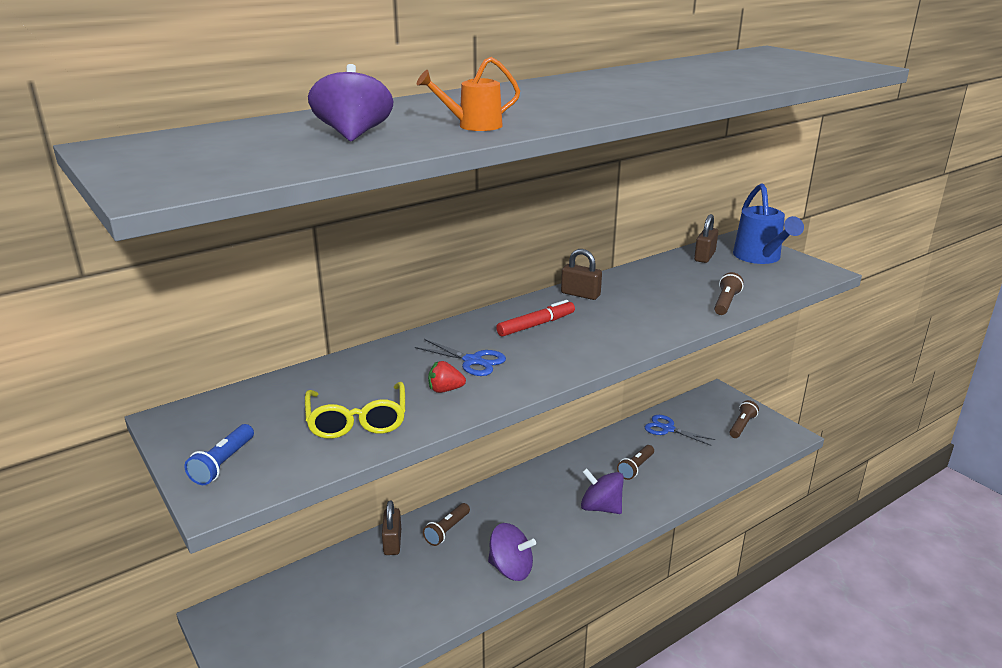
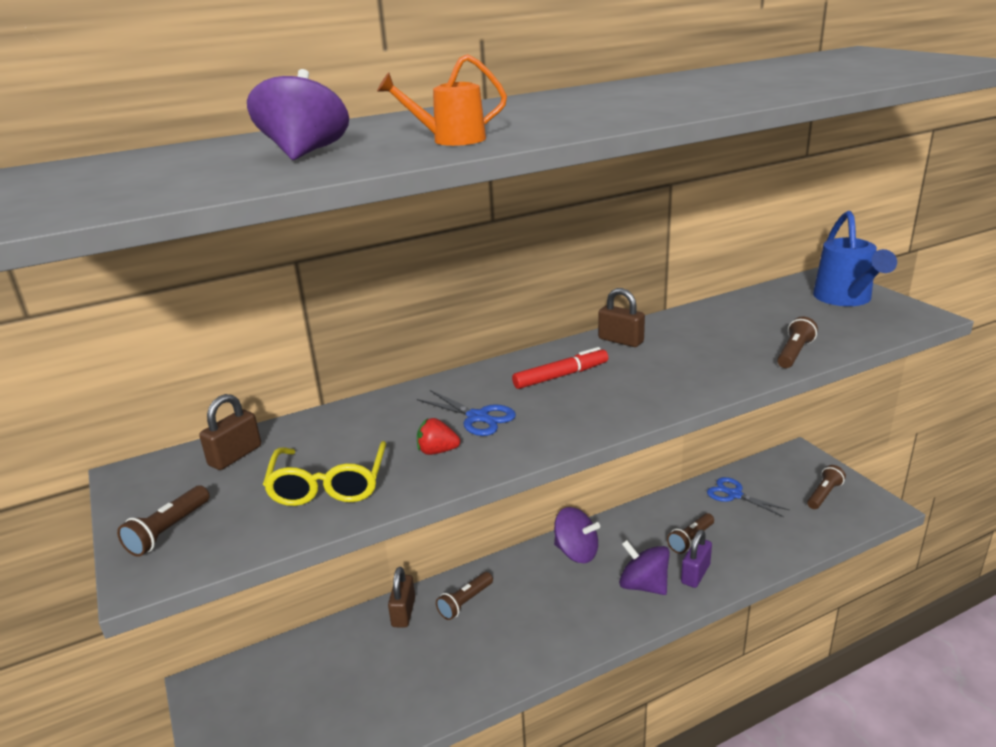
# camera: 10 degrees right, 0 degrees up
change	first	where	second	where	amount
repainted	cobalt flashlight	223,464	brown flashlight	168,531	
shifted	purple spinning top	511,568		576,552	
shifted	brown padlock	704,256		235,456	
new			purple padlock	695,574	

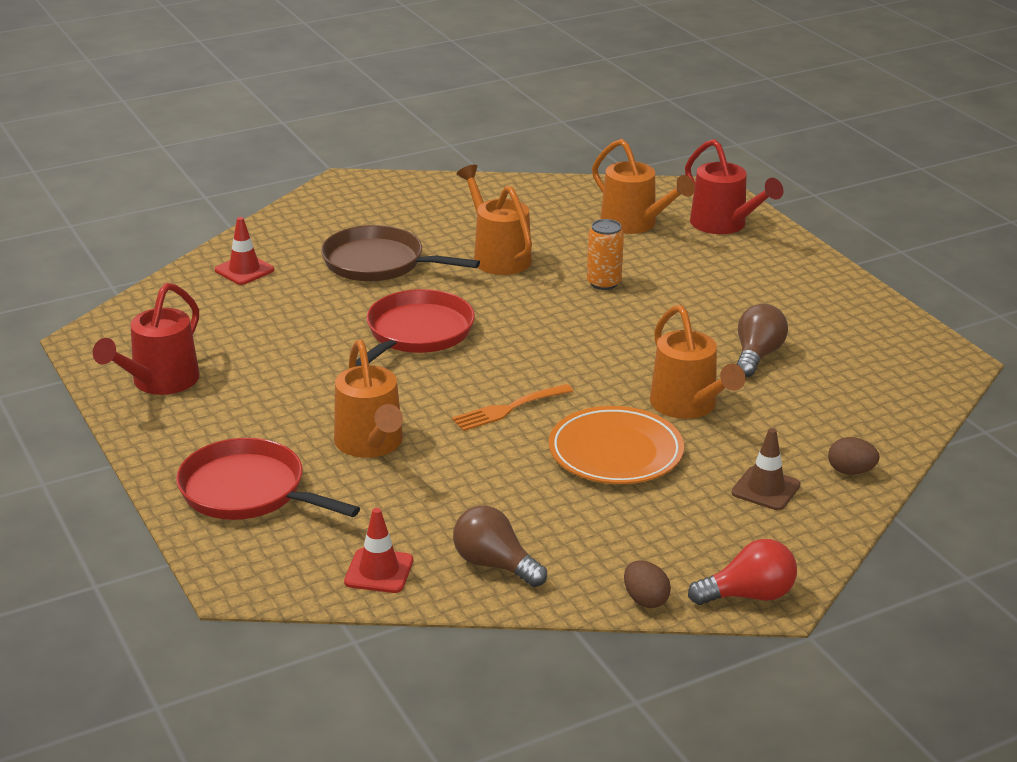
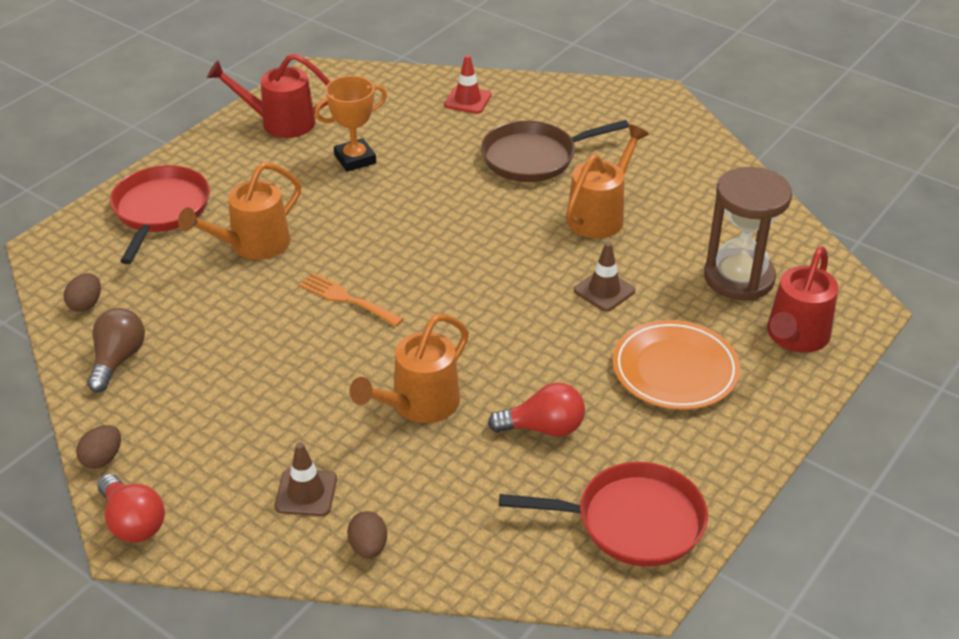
# camera: 65 degrees right, 10 degrees up
change	first	where	second	where	amount
rotated	brown pan	378,263		533,157	105 degrees counterclockwise
swapped	scarlet road cone	379,571	brown egg shape	86,304	
shifted	scarlet pan	417,333		633,521	
shifted	orange plate	615,452		675,370	
swapped	orange tin	604,283	brown road cone	604,291	
swapped	orange sprinkling can	635,224	brown hourglass	739,278	
repainted	brown bulb	757,355	scarlet bulb	543,428	
new			orange prize cup	355,159	

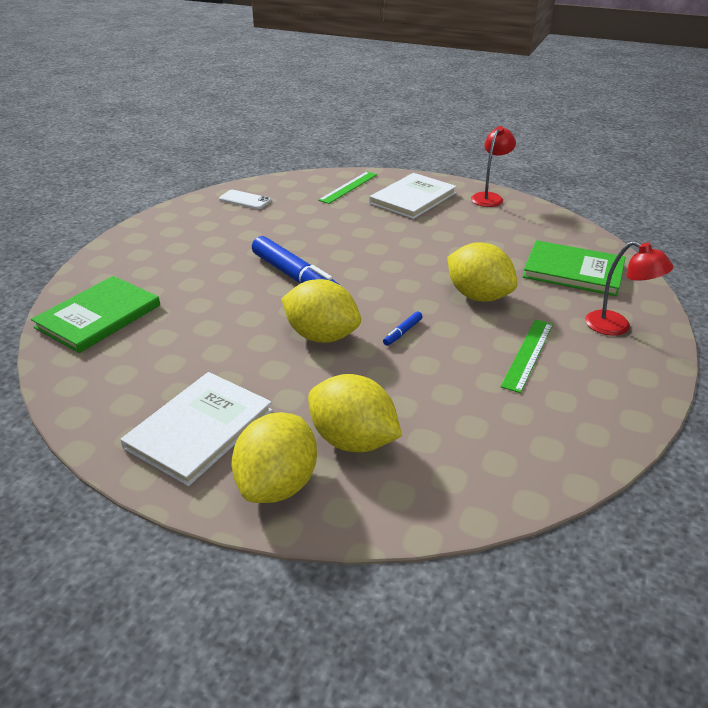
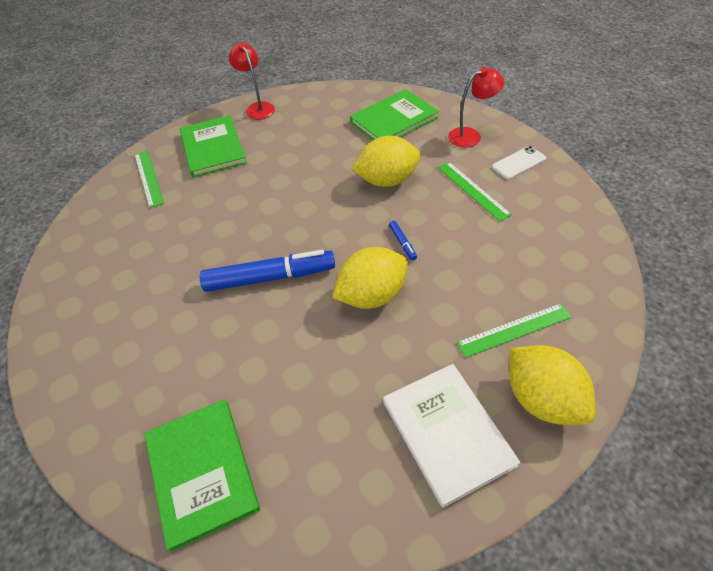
# camera: 55 degrees left, 15 degrees up
change	first	where	second	where	amount
shifted	snow-white mobile phone	245,200		519,163	
swapped	yellow lemon	353,440	emerald straightedge	514,330	
repainted	snow-white hardcover	413,198	emerald hardcover	213,148	

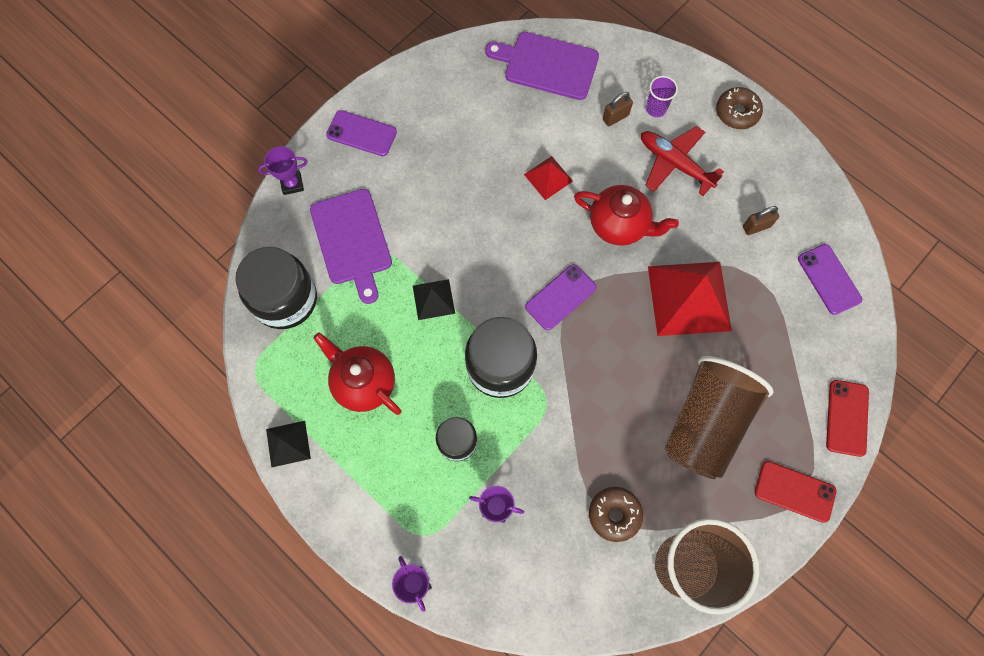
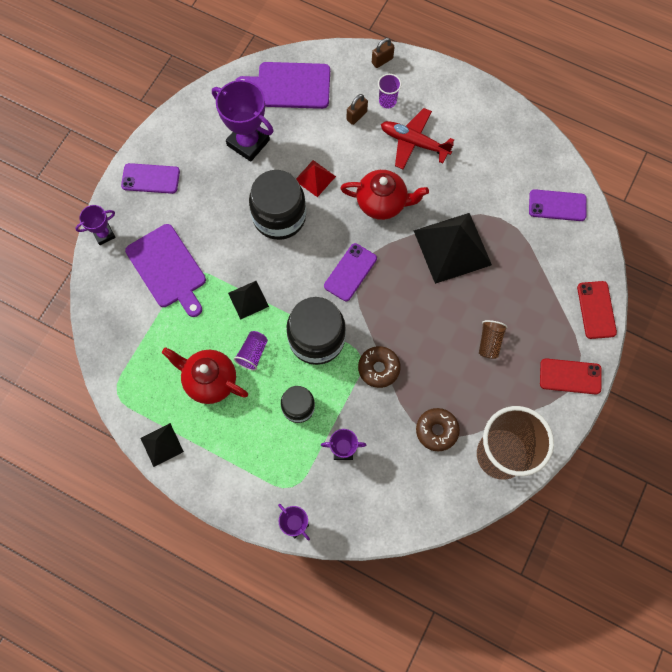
# camera: 15 degrees left, 0 degrees up
change	first	where	second	where	amount
shifted	jet-black jar	285,299		279,217	
repainted	scarlet pyramid	689,298	jet-black pyramid	452,247	
scaled	brown tumbler	705,423		489,342	x0.41
shifted	brown glazed donut	737,112		378,368	
shifted	brown padlock	756,227		382,60	
rotated	purple mobile phone	829,279		557,205	45 degrees counterclockwise
new			purple prize cup	248,143	
new			purple tumbler	252,353	

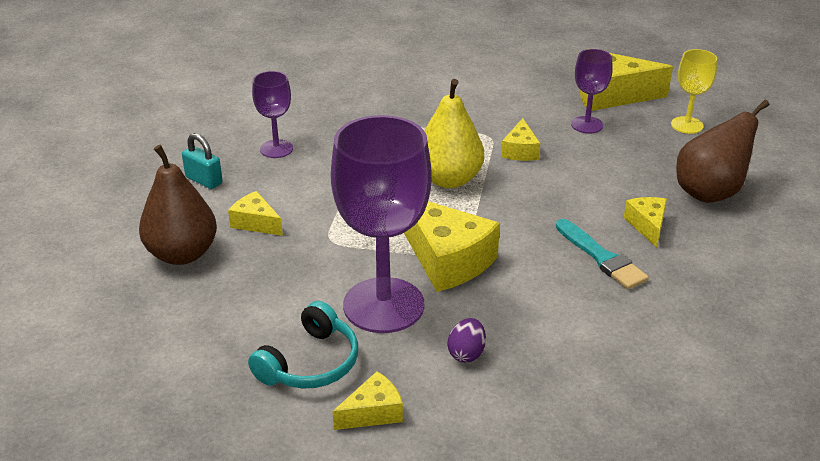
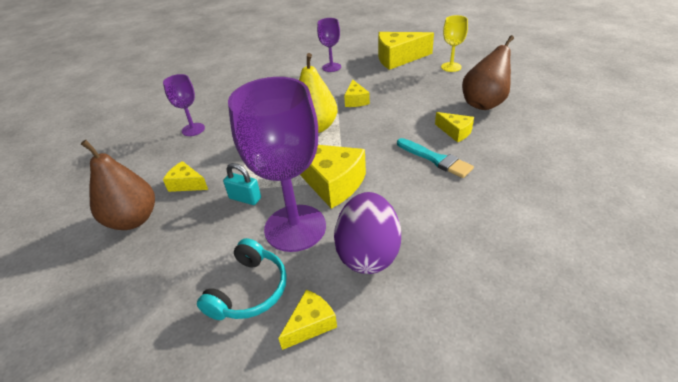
# camera: 10 degrees left, 5 degrees up
change	first	where	second	where	amount
shifted	turquoise padlock	204,180		245,198	
scaled	purple egg shape	466,353		368,253	x2.21
shifted	purple chalice	587,125		331,67	
rotated	yellow piece of cheese	647,226		455,132	150 degrees clockwise

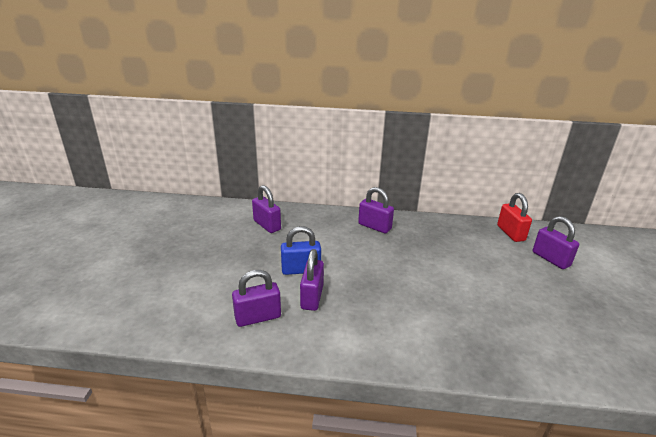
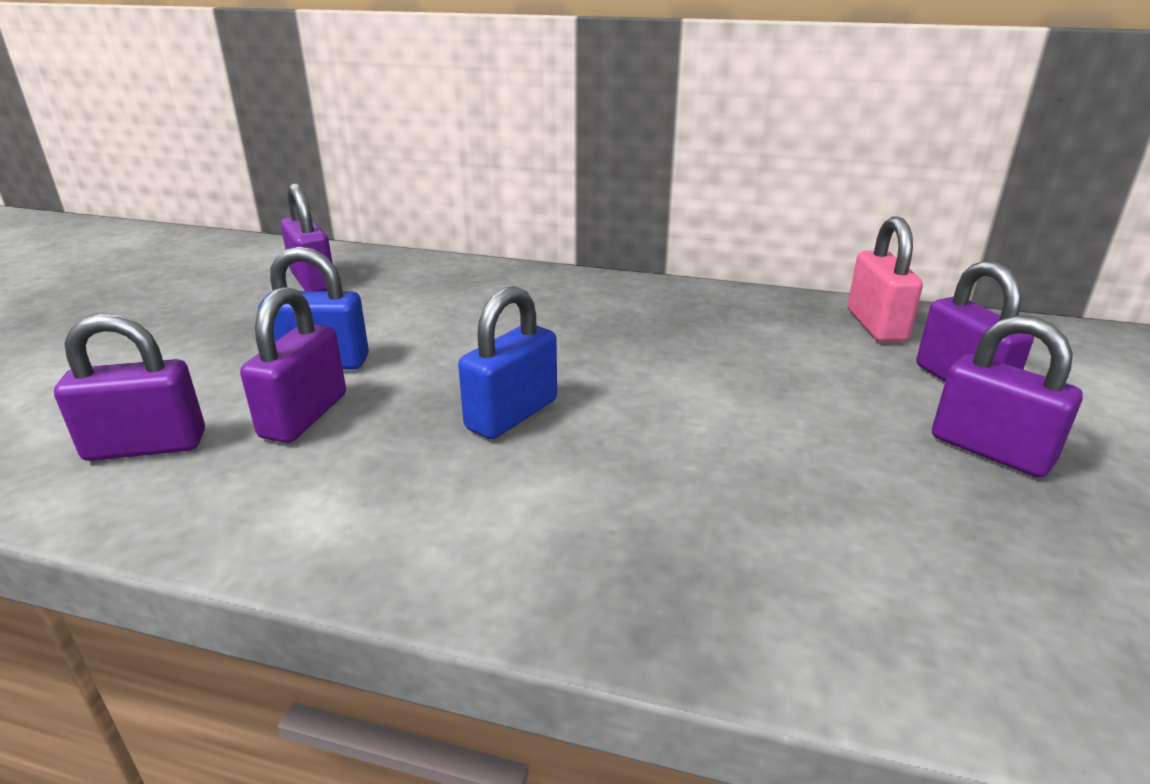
# camera: 10 degrees right, 0 degrees up
change	first	where	second	where	amount
shifted	purple padlock	374,226		990,450	
repainted	scarlet padlock	510,233	rosy padlock	876,325	
new			cobalt padlock	512,414	

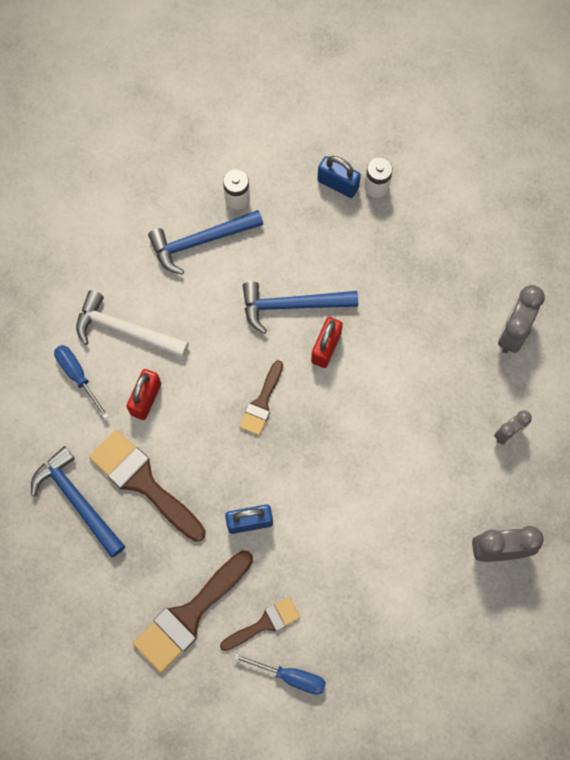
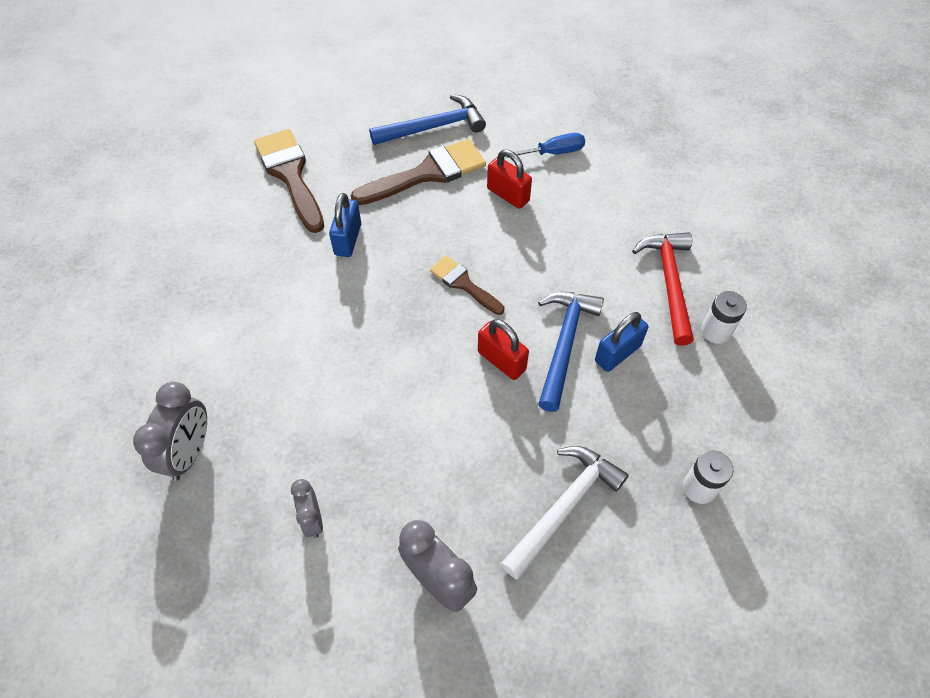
# camera: 110 degrees right, 15 degrees down
change	first	where	second	where	amount
shifted	snow-white hammer	125,330		564,507	
repainted	cobalt hammer	200,241	scarlet hammer	669,283	
gone	brown paintbrush	264,623			
gone	cobalt hand screwdriver	290,676			
shifted	cobalt padlock	338,184		617,353	

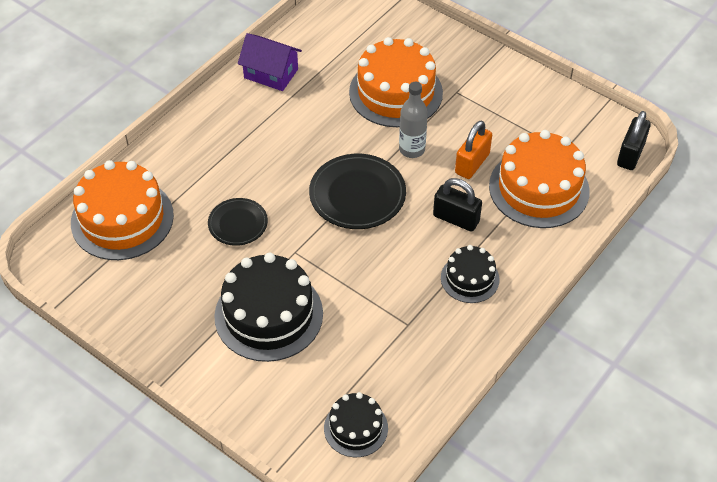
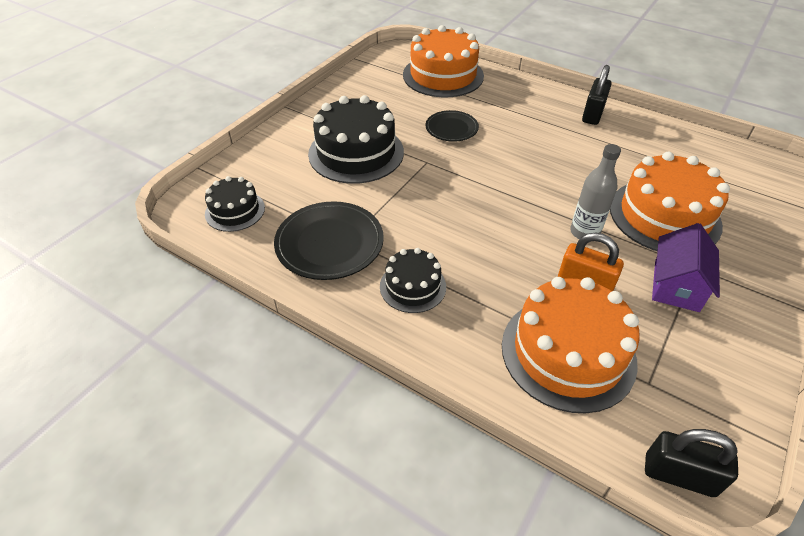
# camera: 85 degrees right, 5 degrees down
change	first	where	second	where	amount
shifted	purple cottage	271,73		676,285	
shifted	jet-black plate	357,195		329,243	
shifted	jet-black padlock	456,219		592,114	

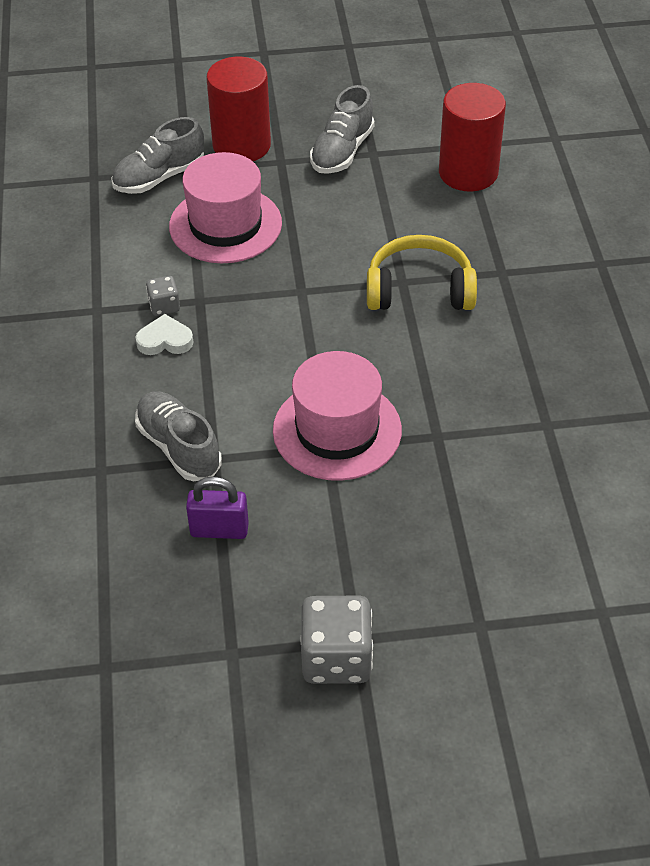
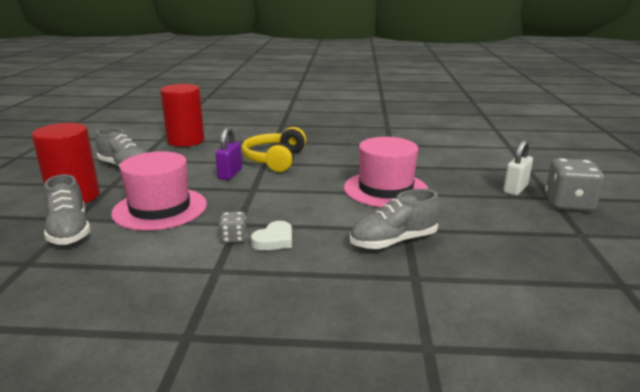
# camera: 80 degrees left, 25 degrees down
change	first	where	second	where	amount
rotated	snow-white heart shape	165,340		274,240	150 degrees counterclockwise
shifted	purple padlock	219,530		230,174	
new			snow-white padlock	515,189	

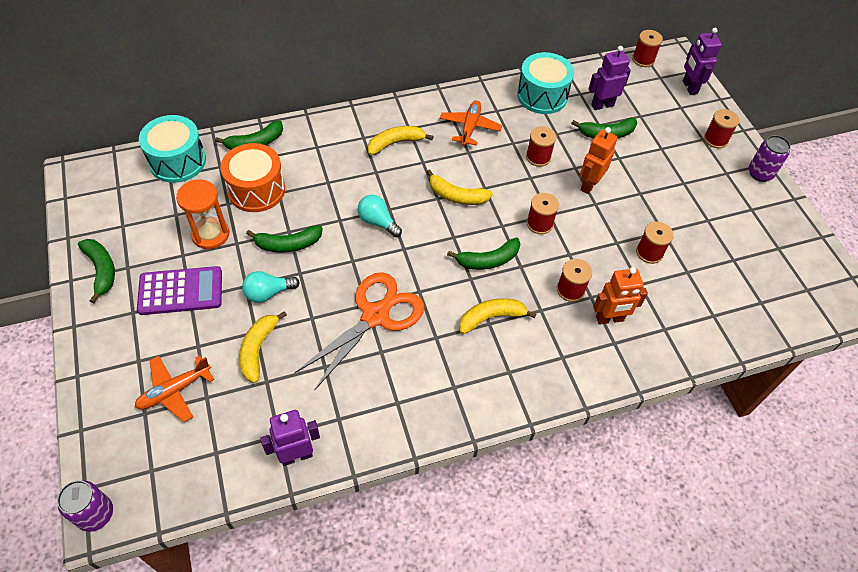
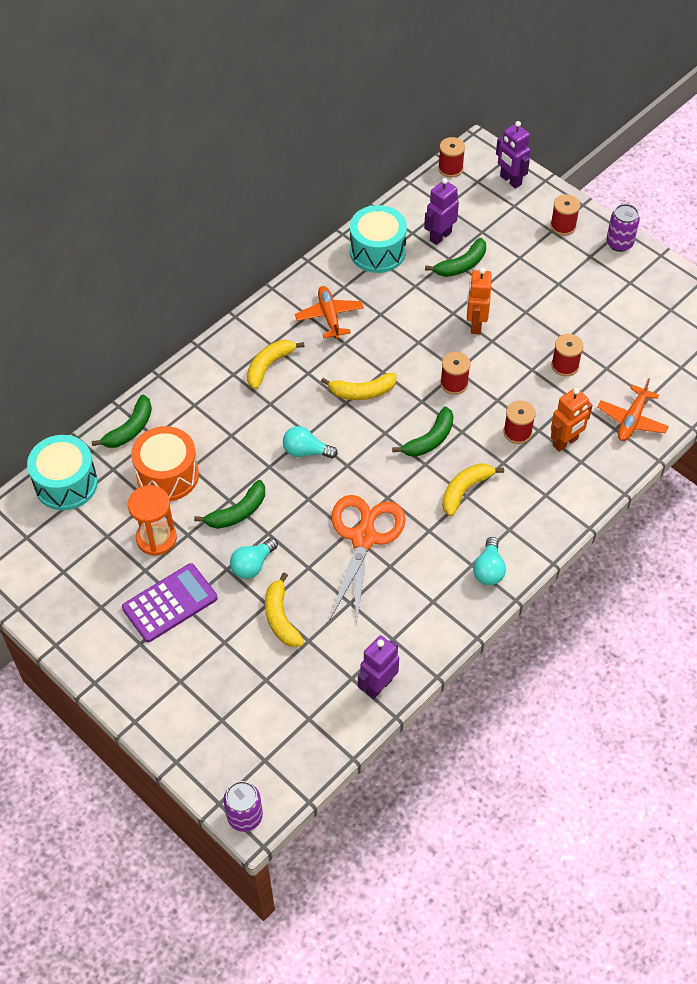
# camera: 25 degrees left, 0 degrees up
change	first	where	second	where	amount
gone	emerald toy banana	101,270			
shifted	orange aeroplane	174,390		632,420	
gone	scarlet spool	538,157			
new			turquoise bulb	489,570	

